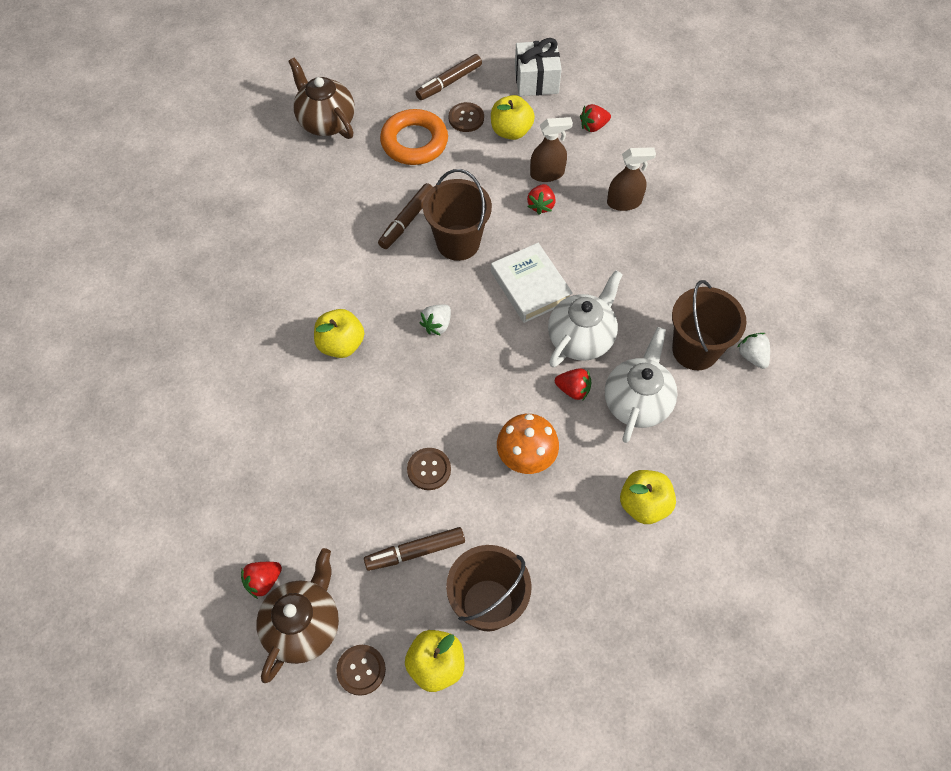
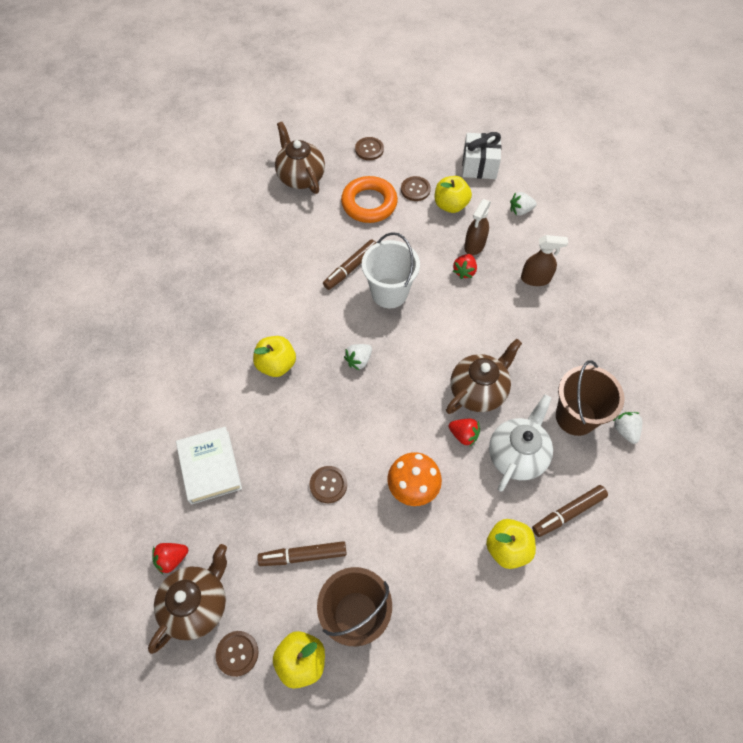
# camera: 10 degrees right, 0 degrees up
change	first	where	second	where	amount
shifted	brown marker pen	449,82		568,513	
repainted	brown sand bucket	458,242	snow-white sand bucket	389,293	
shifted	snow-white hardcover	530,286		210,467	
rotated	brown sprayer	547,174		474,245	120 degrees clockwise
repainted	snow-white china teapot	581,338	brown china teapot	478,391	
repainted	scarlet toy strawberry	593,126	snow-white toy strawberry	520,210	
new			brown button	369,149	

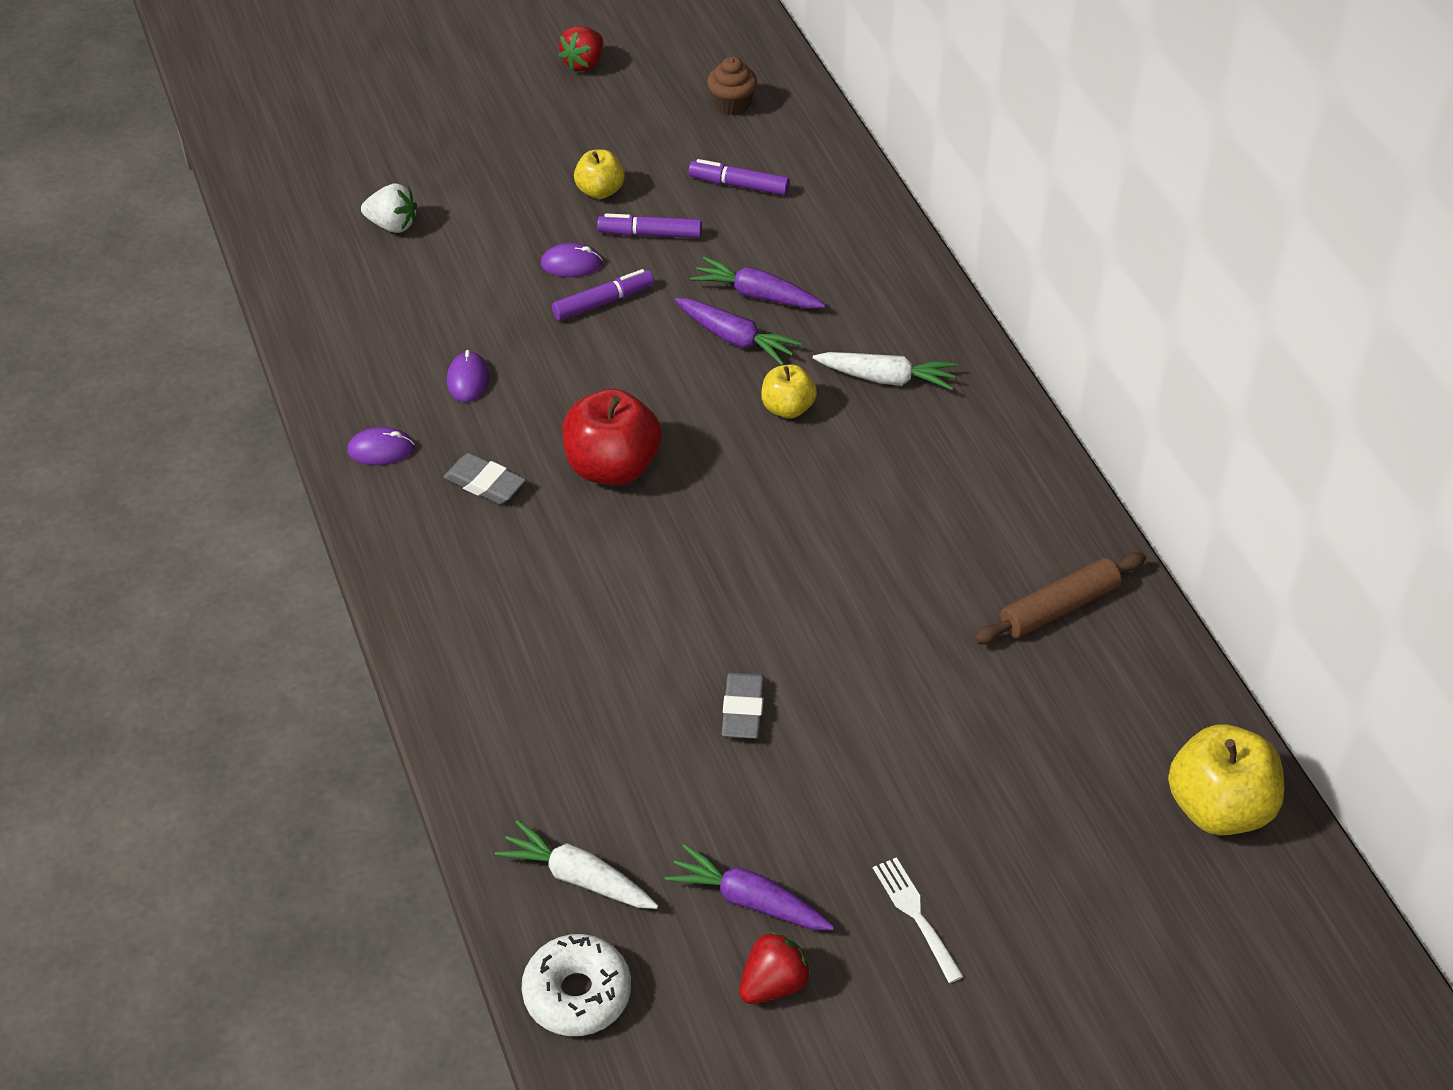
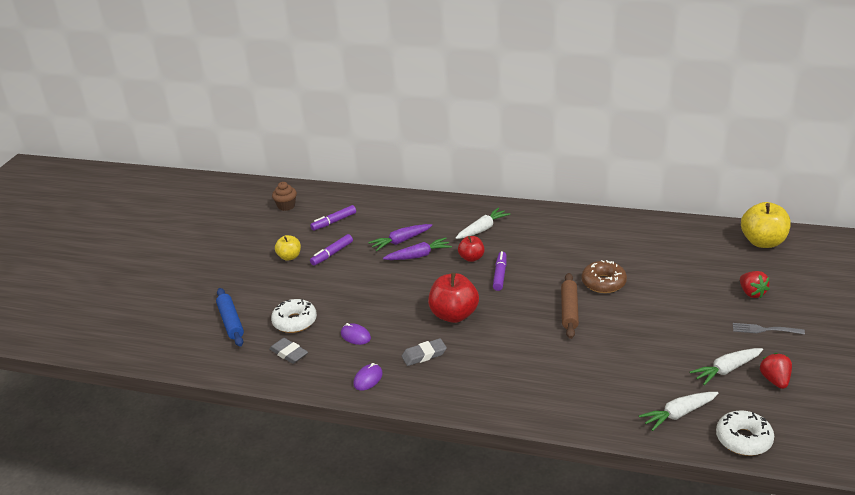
# camera: 50 degrees left, 15 degrees down
change	first	where	second	where	amount
swapped	snow-white toy strawberry	392,225	cobalt dough roller	231,322	
gone	purple computer mouse	571,264			
shifted	purple marker pen	603,302		500,275	
shifted	scarlet toy strawberry	584,63		752,293	
repainted	purple carrot	749,900	snow-white carrot	726,370	
shifted	grey eraser	743,710		289,353	
repainted	yellow apple fruit	787,408	scarlet apple fruit	471,258	
repainted	snow-white fork	916,915	grey fork	764,330	
shifted	brown dough roller	1059,607		569,310	
new			snow-white glazed donut	295,321	
new			brown glazed donut	603,283	

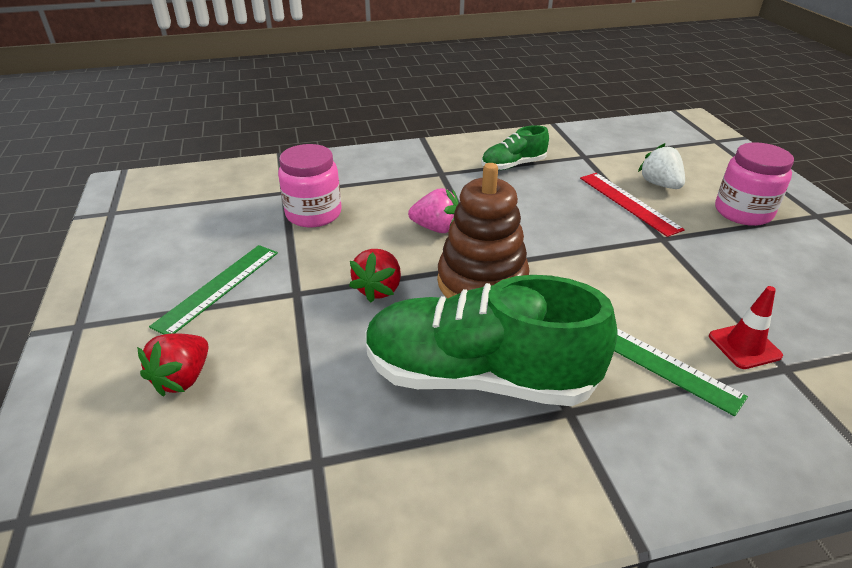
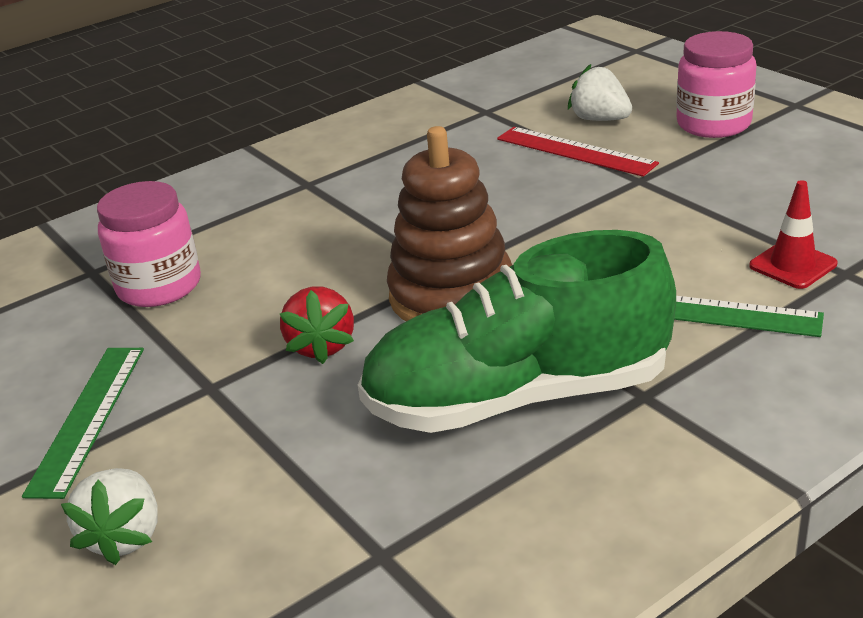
# camera: 20 degrees left, 5 degrees down
change	first	where	second	where	amount
repainted	scarlet toy strawberry	183,378	snow-white toy strawberry	125,536	
gone	rosy toy strawberry	436,228			
gone	emerald lace-up shoe	513,165			

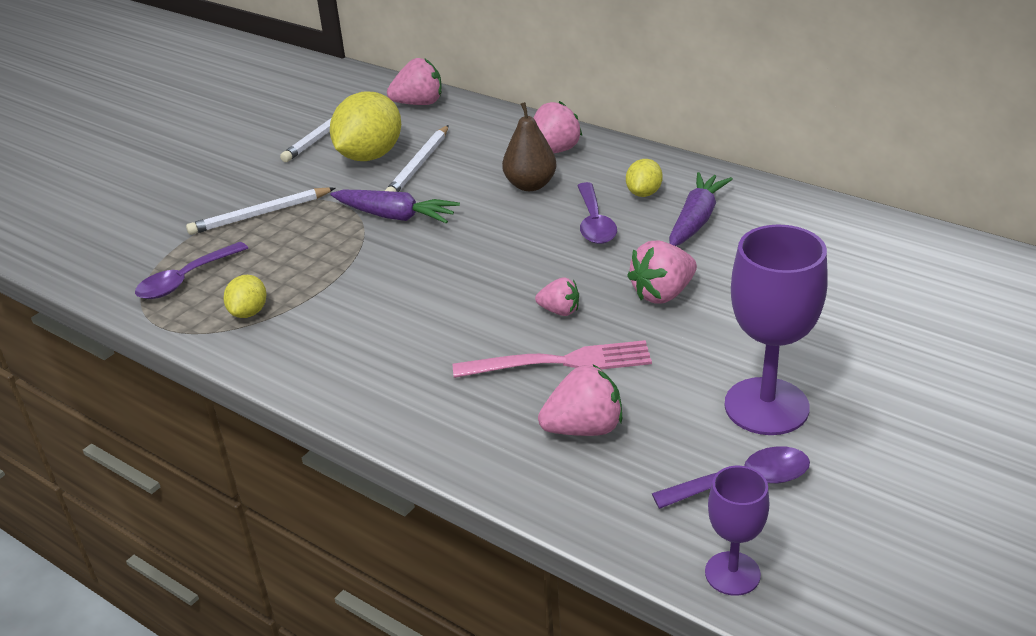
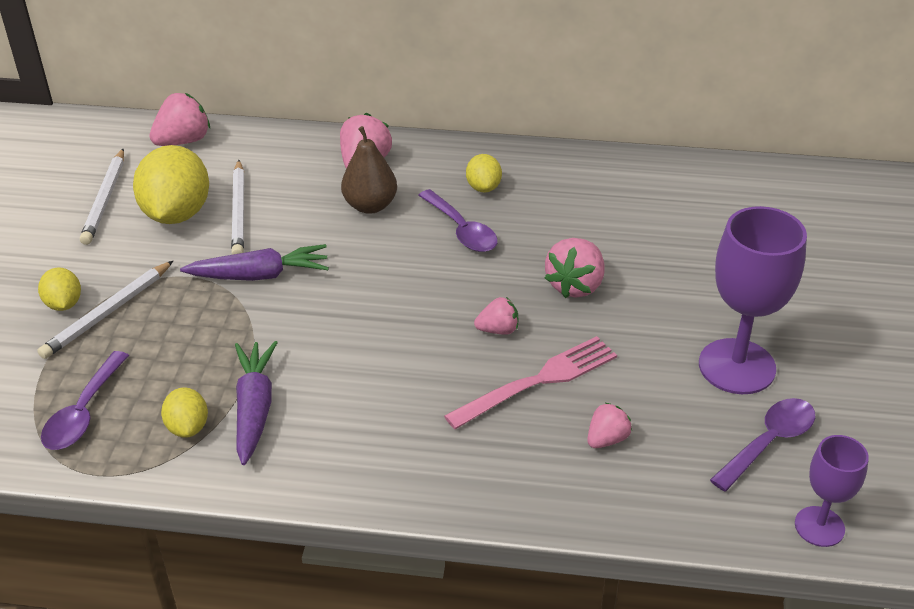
# camera: 30 degrees left, 5 degrees up
change	first	where	second	where	amount
scaled	rosy toy strawberry	584,428		607,439	x0.61
shifted	purple carrot	696,220		254,408	
new			yellow lemon	64,304	

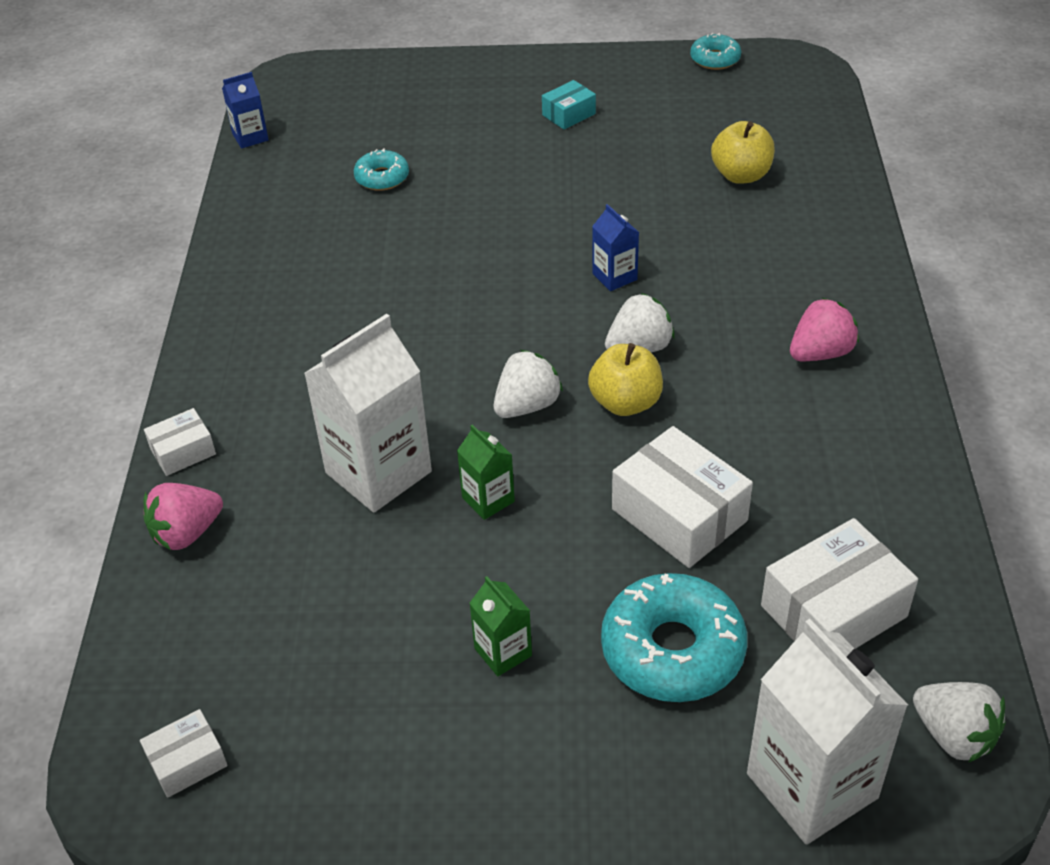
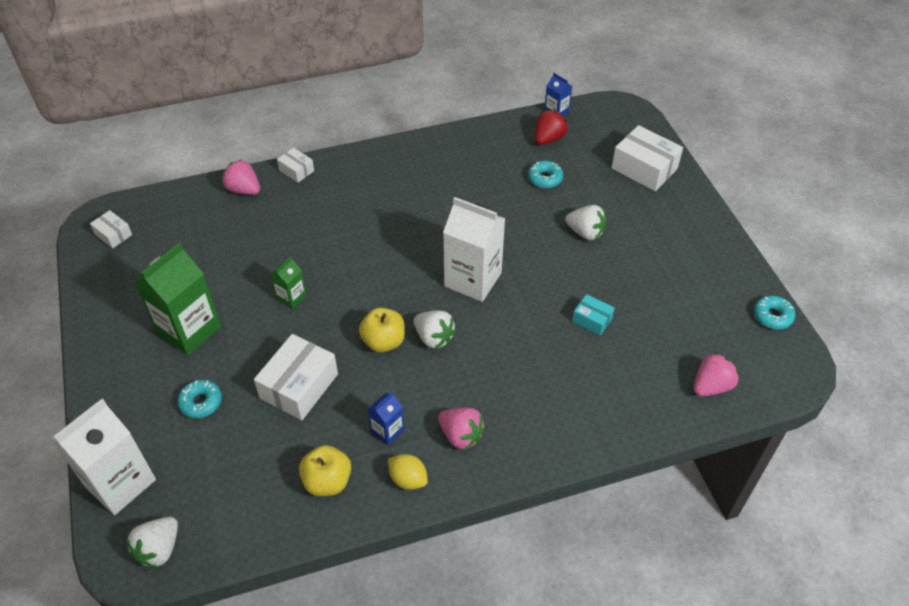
# camera: 70 degrees right, 5 degrees up
change	first	where	second	where	amount
shifted	snow-white carton	378,472		473,279	
scaled	emerald carton	503,652		189,330	x2.05
shifted	snow-white toy strawberry	527,405		585,232	
shifted	turquoise package	568,114		592,320	
shifted	cobalt carton	614,276		387,431	
scaled	turquoise glazed donut	672,650		201,402	x0.54
shifted	yellow apple fruit	741,175		327,481	
shifted	snow-white package	833,611		644,168	
new			yellow lemon	408,479	
new			scarlet toy strawberry	548,139	
new			rosy toy strawberry	711,386	

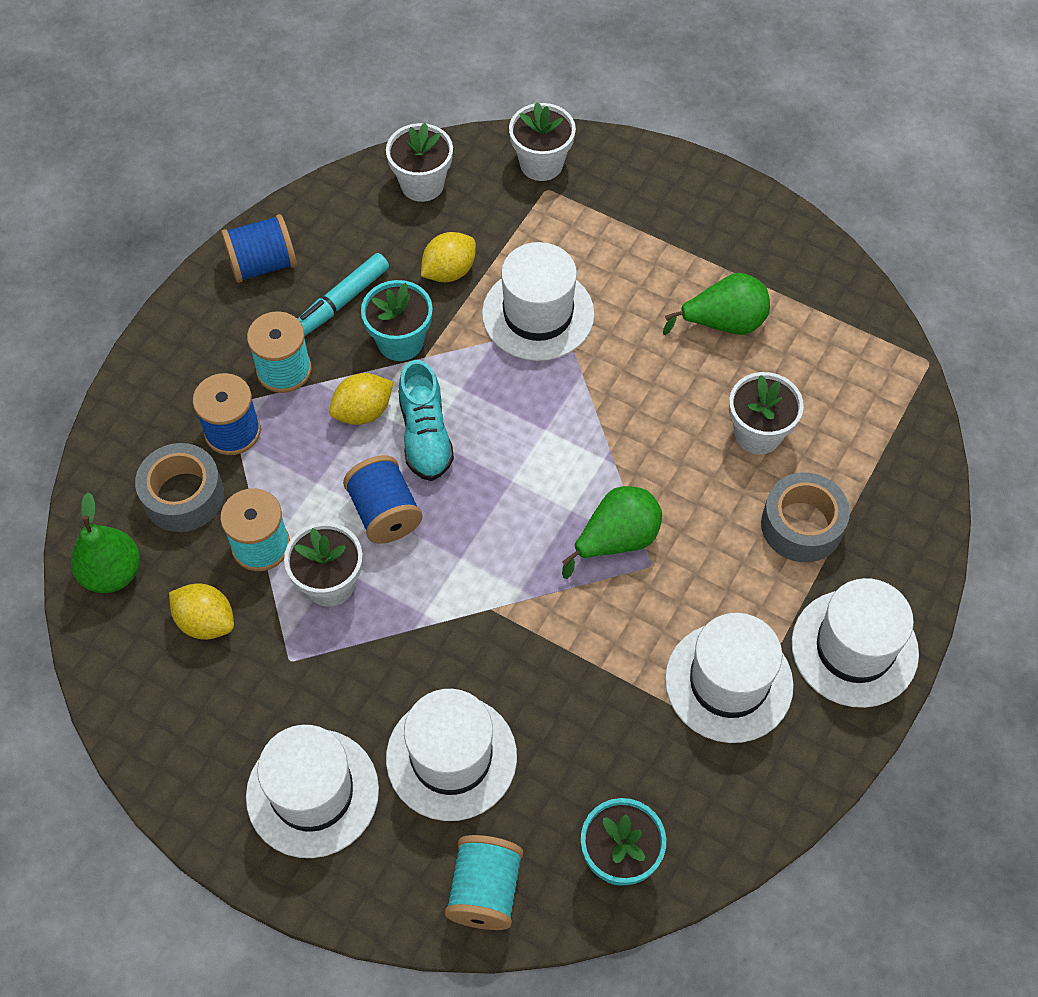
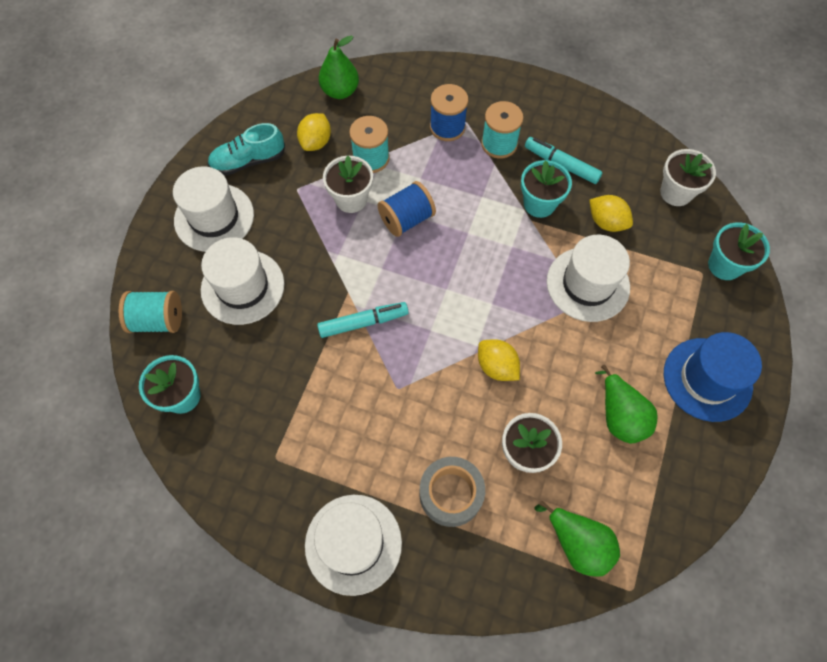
# camera: 80 degrees right, 5 degrees up
change	first	where	second	where	amount
gone	grey roll of tape	183,496			
gone	cobalt spool	263,264			
shifted	yellow lemon	363,412		496,366	
shifted	turquoise lace-up shoe	425,435		248,161	
repainted	snow-white potted plant	541,164	turquoise potted plant	724,265	
shifted	emerald toy pear	616,540		577,543	
gone	snow-white tall hat	728,682			
new			turquoise marker pen	363,322	
new			cobalt tall hat	707,379	

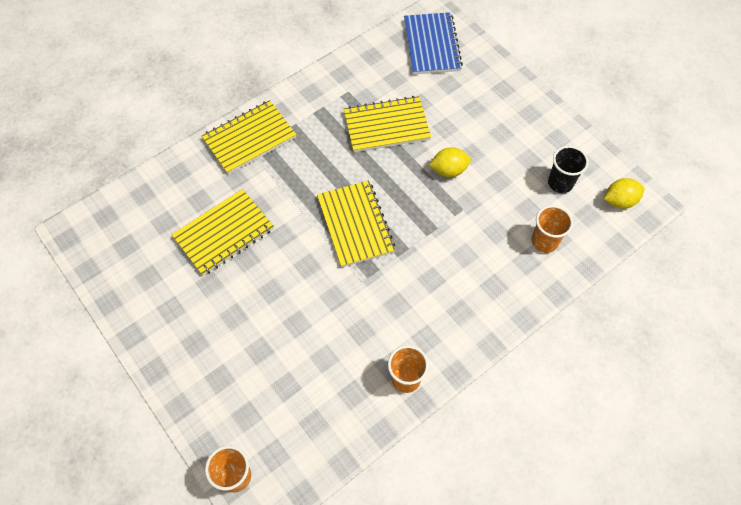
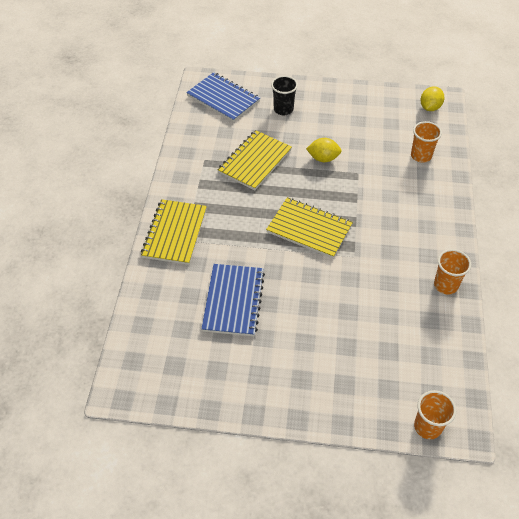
# camera: 45 degrees left, 10 degrees down
change	first	where	second	where	amount
repainted	yellow notebook	224,233	cobalt notebook	233,301	
rotated	yellow lemon	448,170		323,158	60 degrees clockwise
shifted	jet-black tumbler	560,183		283,109	

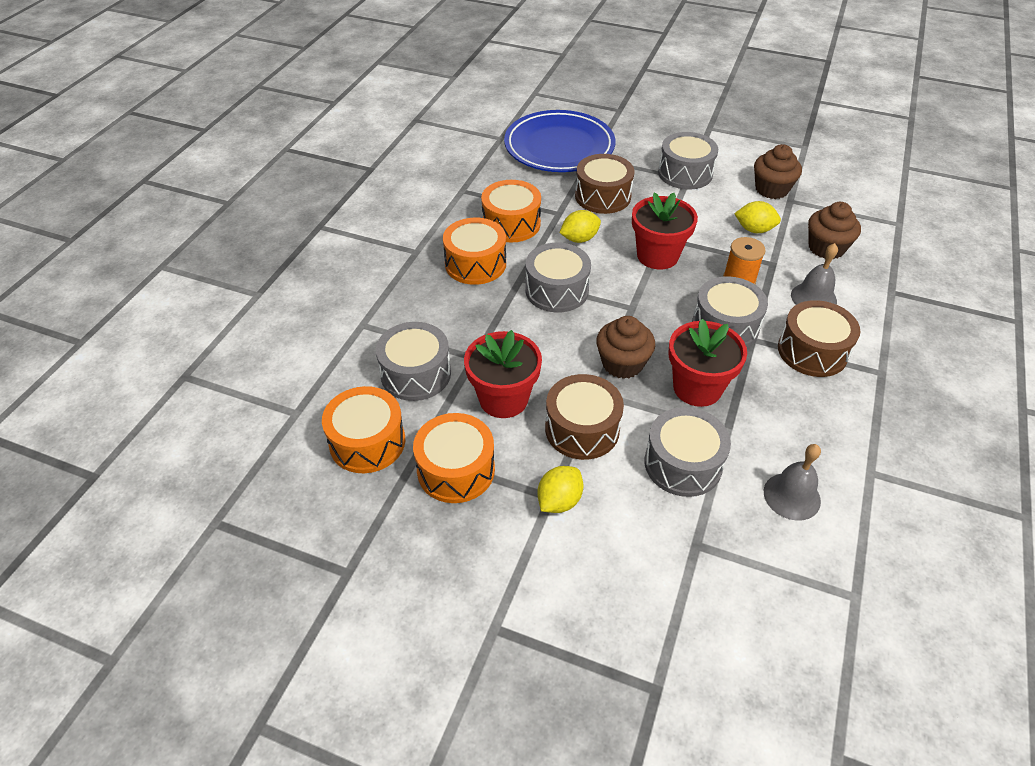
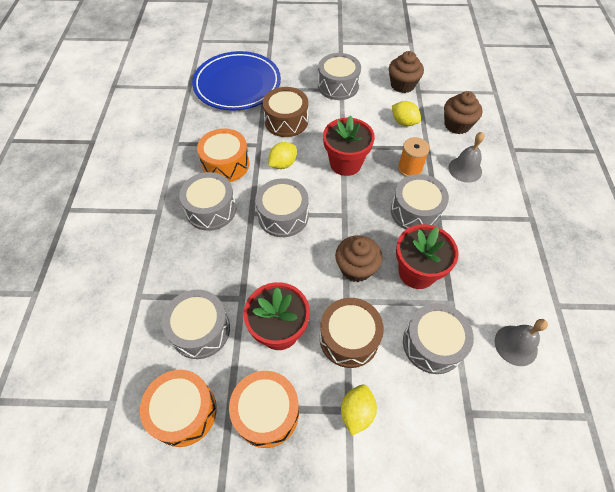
# camera: 20 degrees left, 10 degrees up
change	first	where	second	where	amount
repainted	orange snare drum	475,264	grey snare drum	211,209	
rotated	yellow lemon	754,230		404,122	45 degrees clockwise
gone	brown snare drum	812,351			

